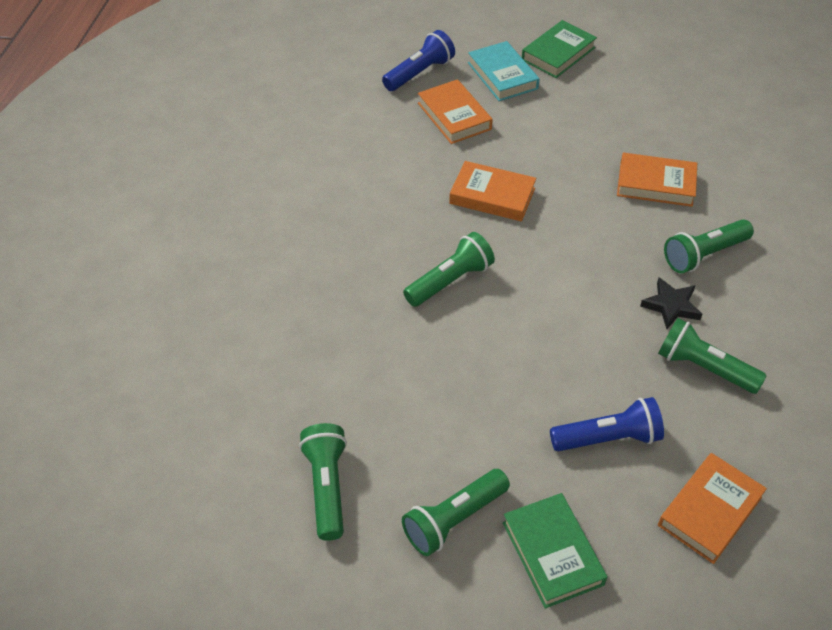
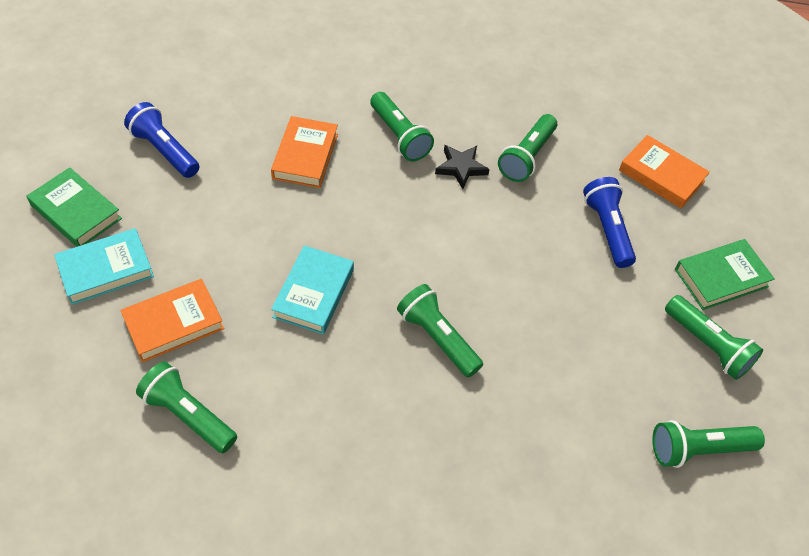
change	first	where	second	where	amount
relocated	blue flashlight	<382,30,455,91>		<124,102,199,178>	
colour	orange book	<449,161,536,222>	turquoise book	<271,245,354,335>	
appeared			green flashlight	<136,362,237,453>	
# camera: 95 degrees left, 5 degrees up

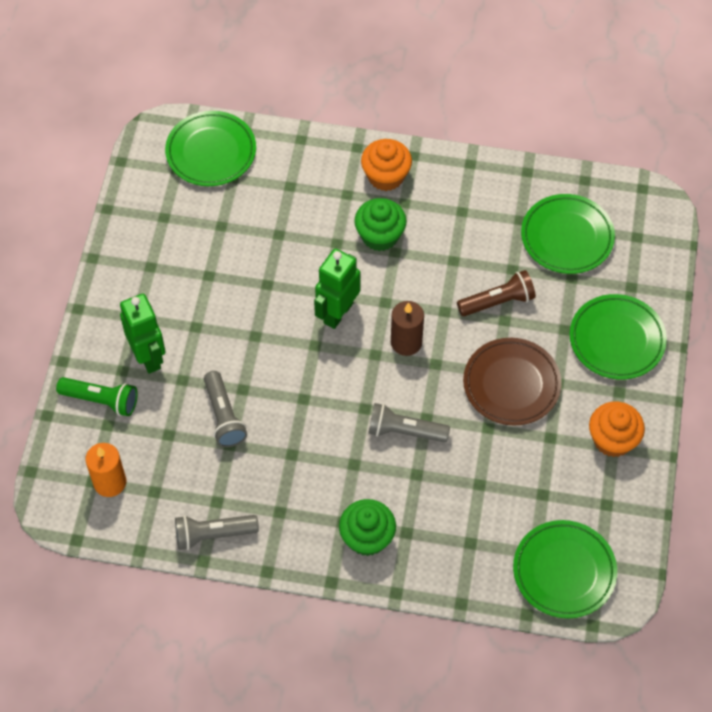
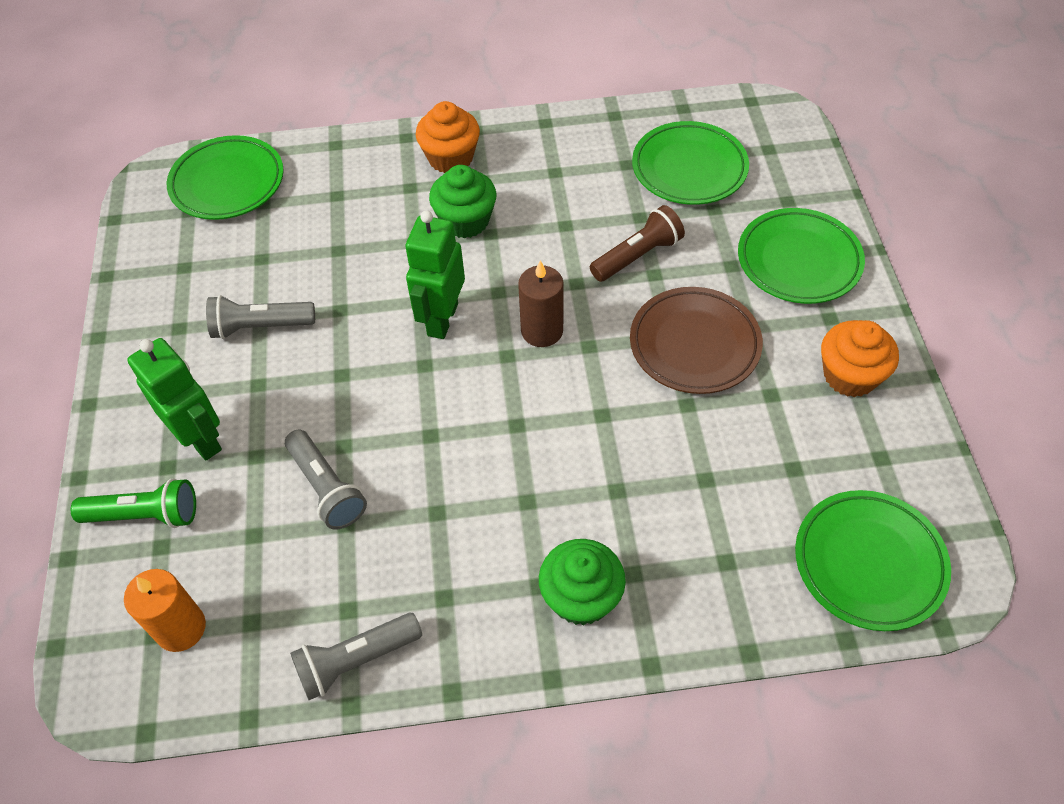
change	first	where	second	where	amount
relocated	grey flashlight	<368,403,450,443>		<206,295,315,339>	
# camera: 15 degrees left, 5 degrees down

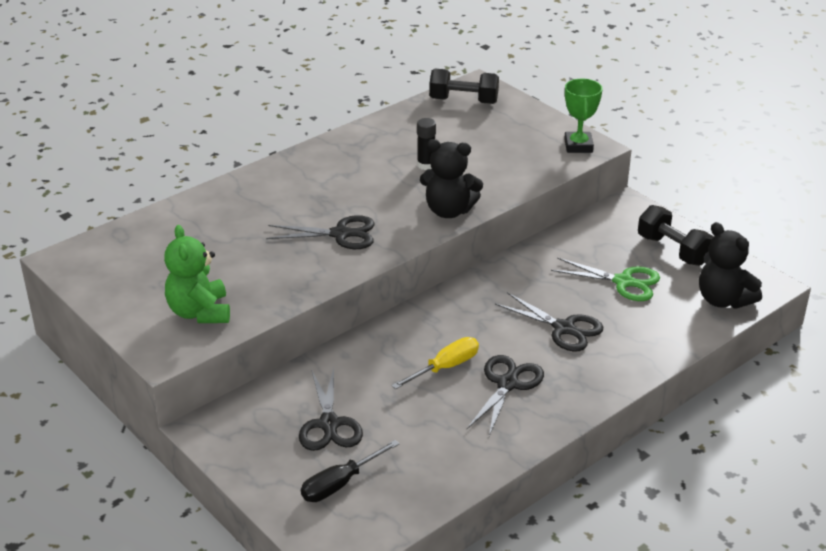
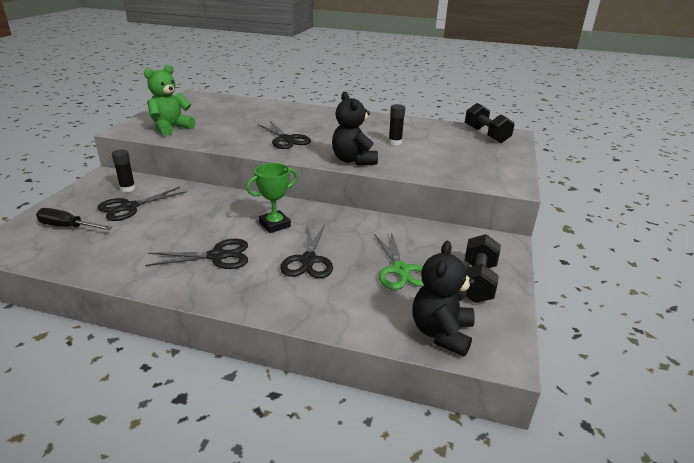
change	first	where	second	where	amount
missing	yellow screwdriver	<391,337,479,389>			
relocated	green trophy	<564,78,603,153>		<246,163,298,233>	
appeared			black glue stick	<112,149,136,192>	
# camera: 55 degrees right, 5 degrees down

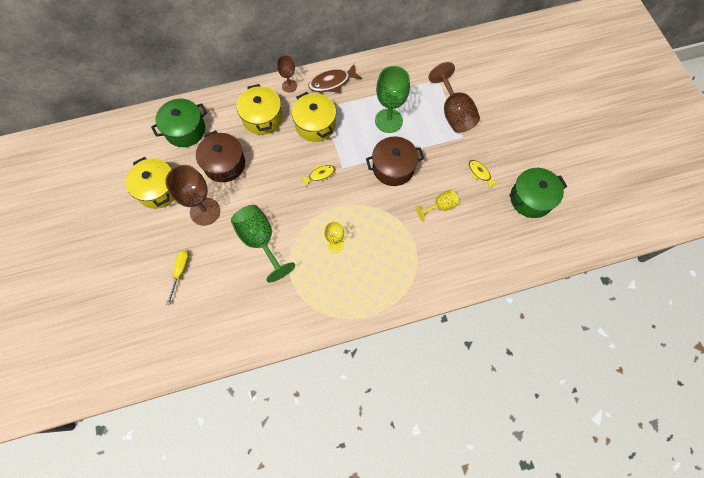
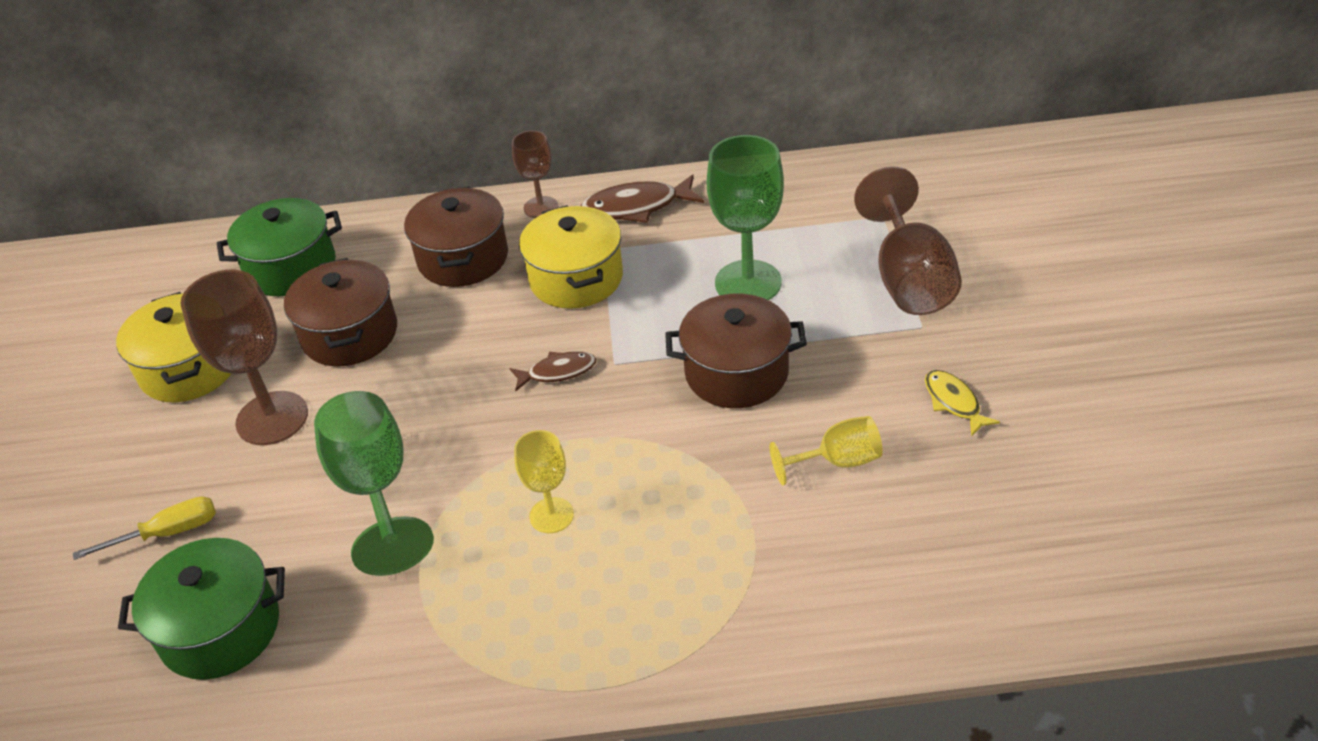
change	first	where	second	where	amount
spun	yellow screwdriver	<166,250,189,305>		<73,496,216,560>	45 degrees clockwise
colour	yellow pot	<237,84,283,135>	brown pot	<404,186,508,287>	
colour	yellow fish	<300,165,336,187>	brown fish	<509,351,596,392>	
relocated	green pot	<509,168,567,218>		<118,538,285,680>	
# camera: 15 degrees right, 25 degrees down

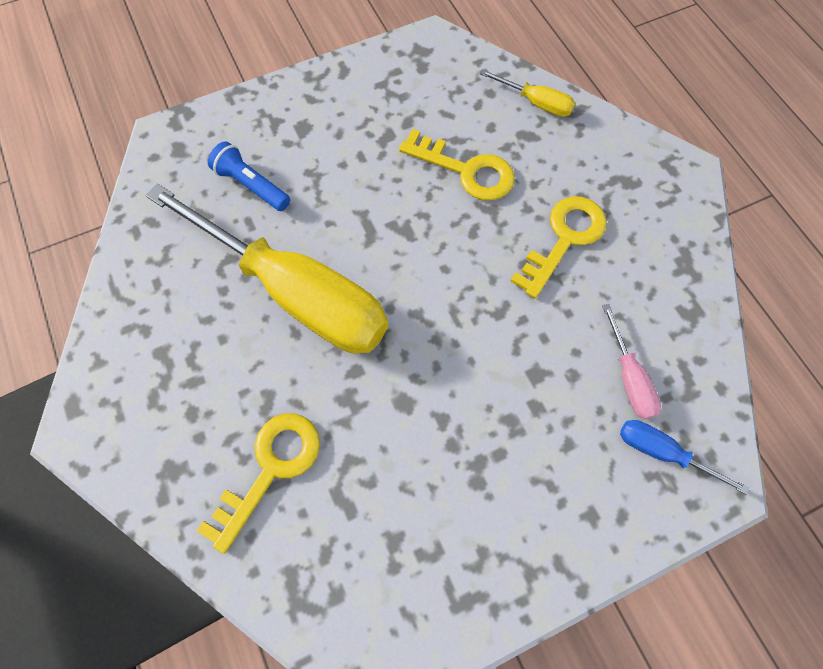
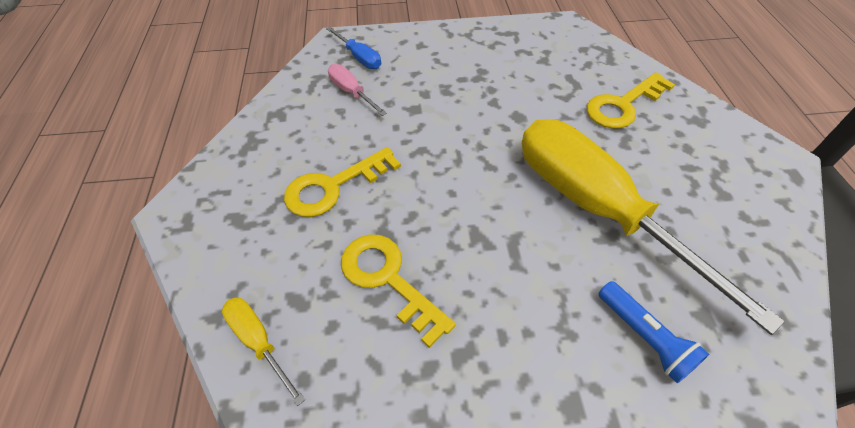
change	first	where	second	where	amount
spun	pink screwdriver	<602,304,661,419>		<328,64,387,116>	45 degrees counterclockwise
# camera: 160 degrees left, 15 degrees down

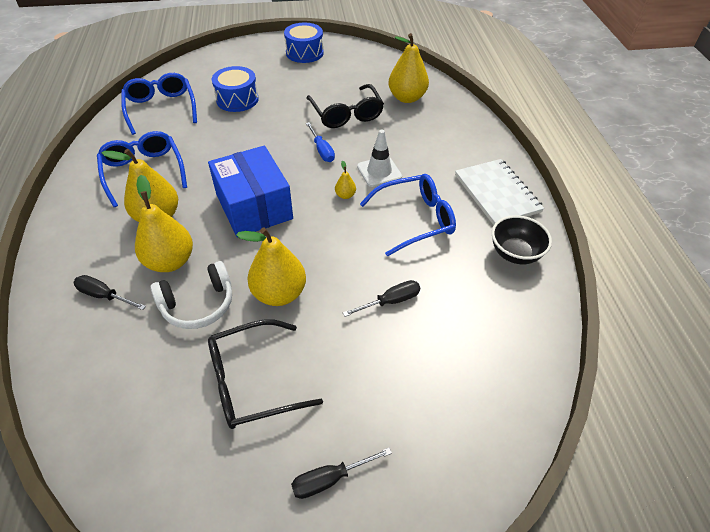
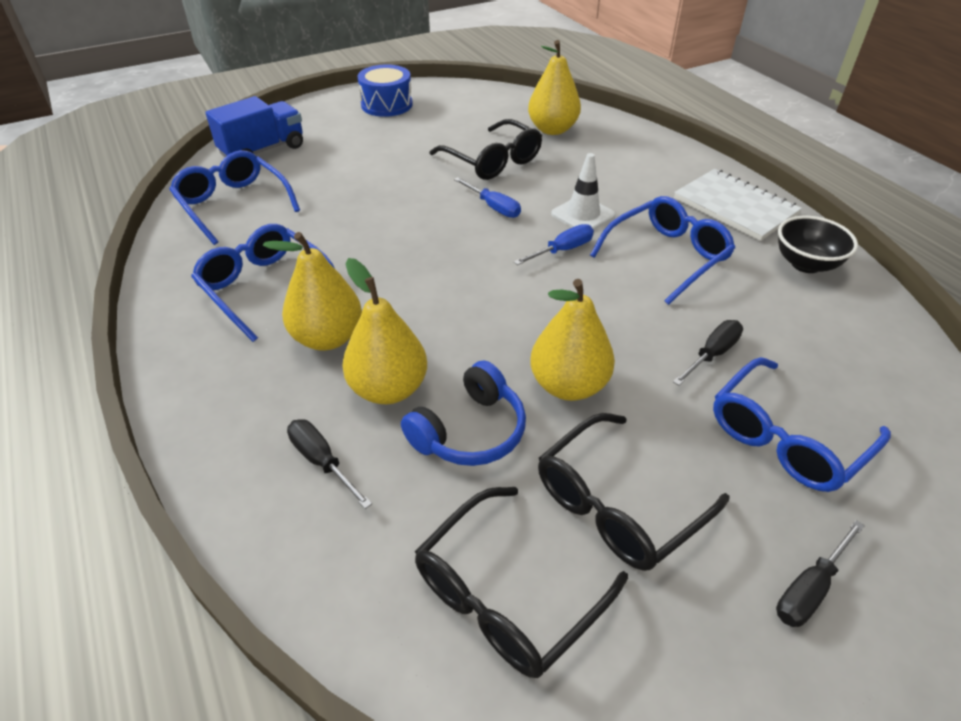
change	first	where	second	where	amount
spun	black screwdriver	<73,275,146,310>		<287,419,372,509>	45 degrees clockwise
colour	white headphones	<151,261,232,329>	blue headphones	<401,361,526,466>	
missing	blue box	<208,146,293,237>			
missing	blue drum	<212,66,259,112>			
exchanged	yellow pear	<335,161,356,199>	blue screwdriver	<514,224,594,265>	
appeared			blue truck	<205,96,303,157>	
appeared			black glasses	<415,487,628,678>	
appeared			blue glasses	<713,357,891,492>	
# camera: 20 degrees left, 5 degrees down

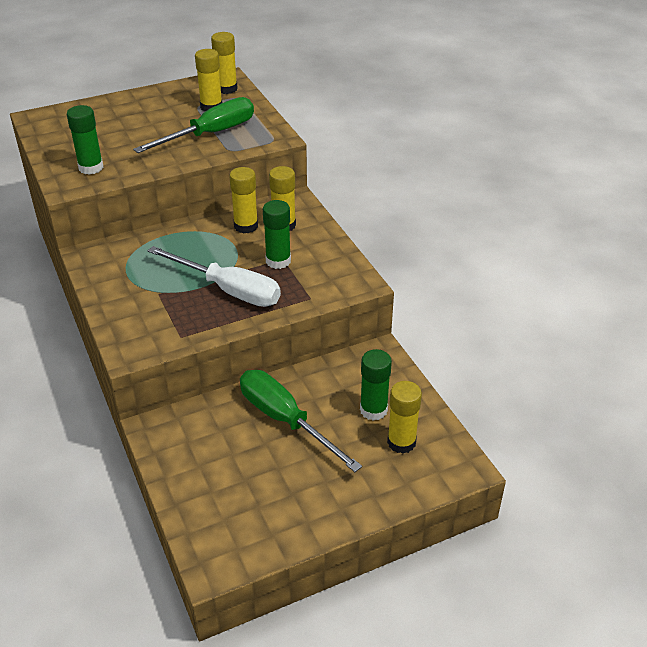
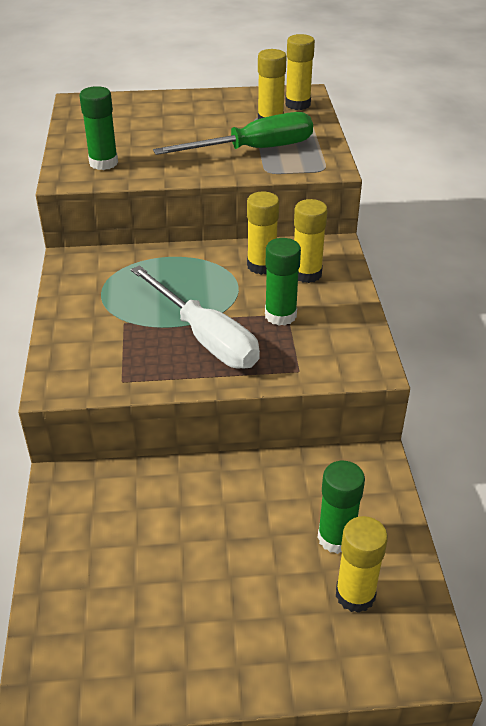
change	first	where	second	where	amount
missing	green screwdriver	<240,370,362,472>			
# camera: 20 degrees right, 0 degrees up

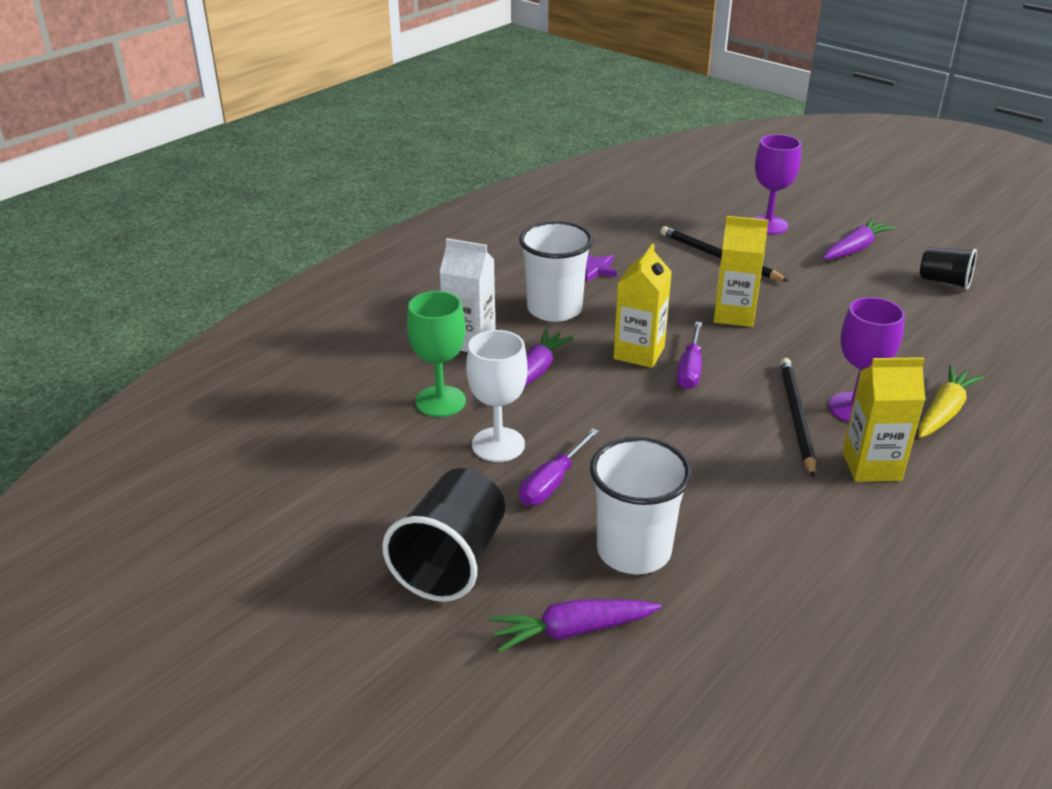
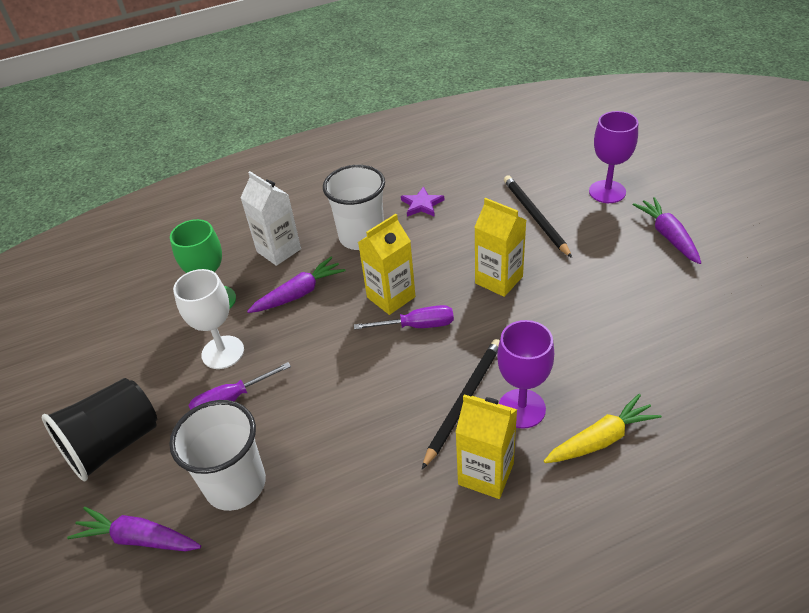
change	first	where	second	where	amount
spun	purple screwdriver	<677,322,702,390>		<354,305,454,330>	135 degrees counterclockwise
spun	purple carrot	<823,218,895,259>		<632,197,701,264>	90 degrees counterclockwise
missing	black cup	<920,247,977,290>			
# camera: 30 degrees right, 10 degrees up

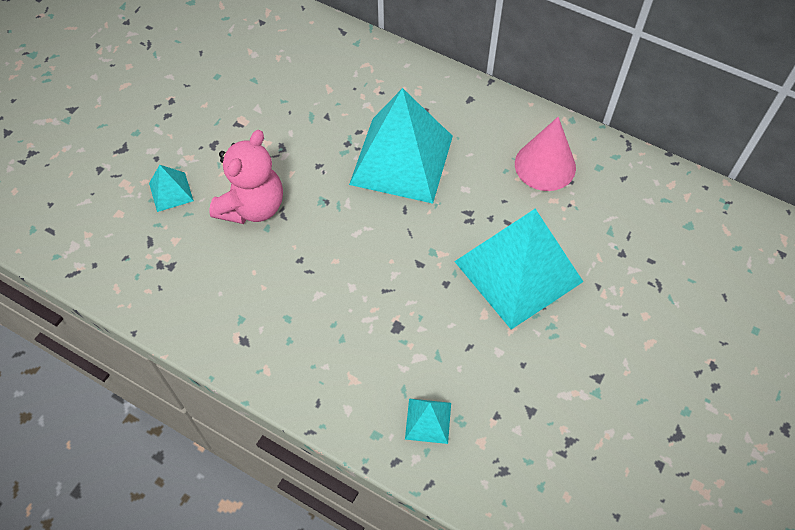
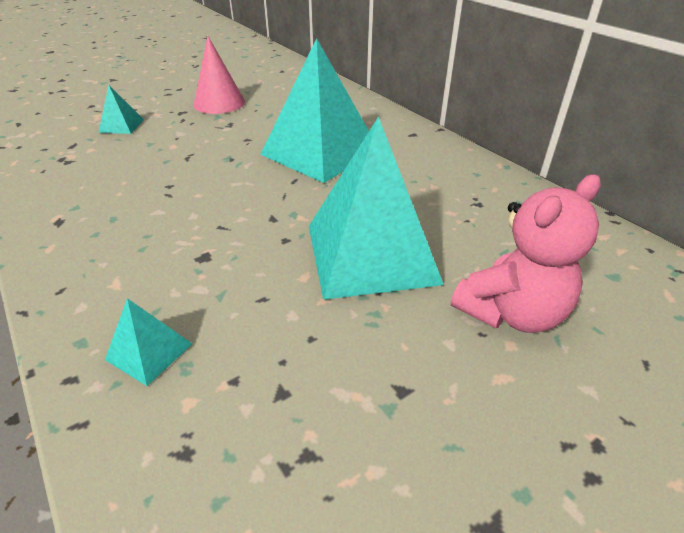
change	first	where	second	where	amount
relocated	pink teddy bear	<209,130,283,224>		<451,174,601,333>	
relocated	pink cone	<515,117,576,191>		<194,36,245,114>	
# camera: 25 degrees right, 20 degrees down

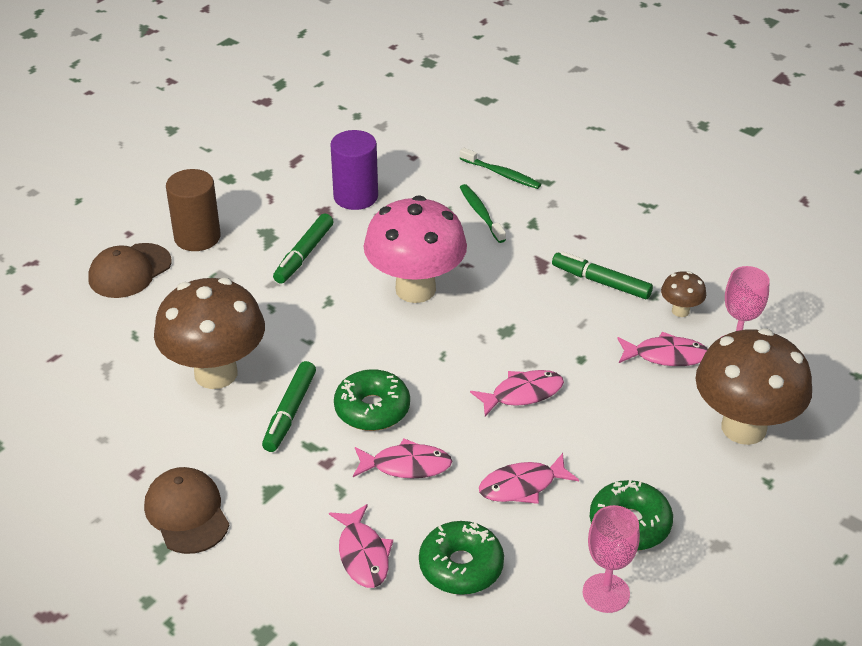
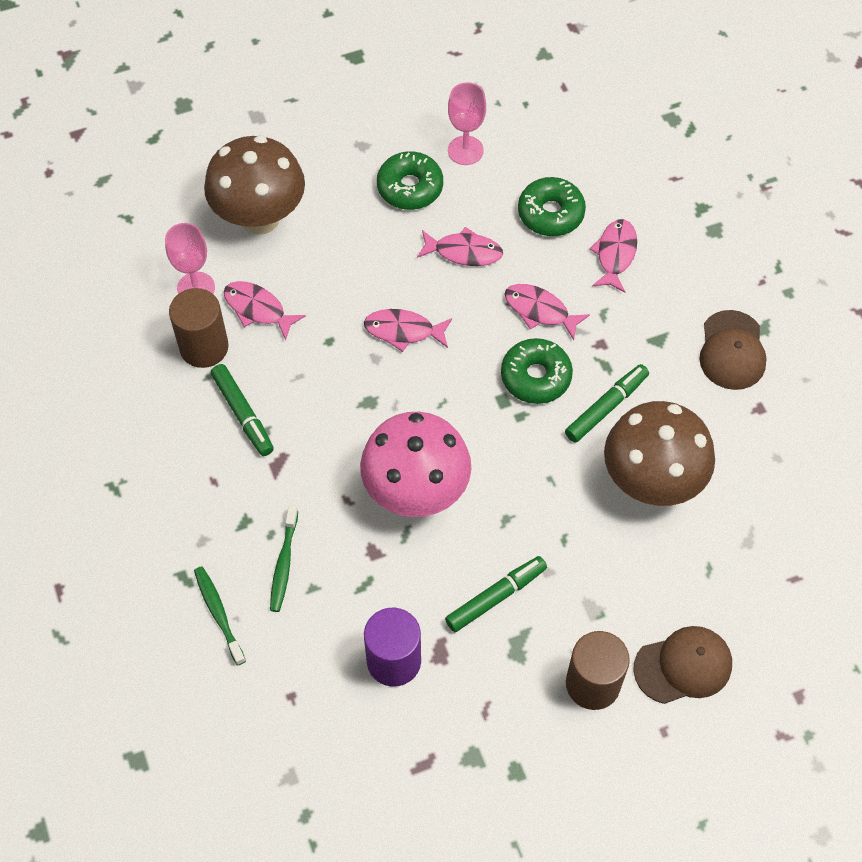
change	first	where	second	where	amount
exchanged	brown mushroom	<661,271,706,317>	brown cylinder	<169,288,229,368>	
# camera: 150 degrees left, 20 degrees up

